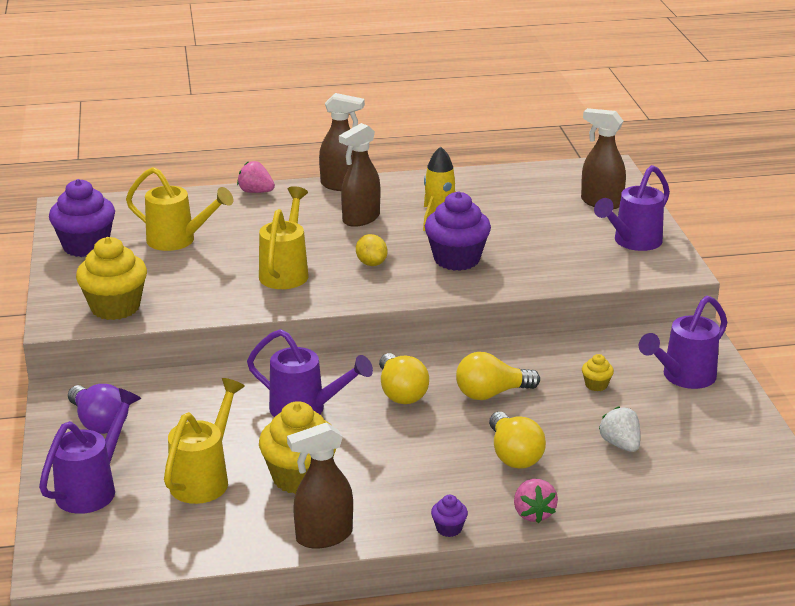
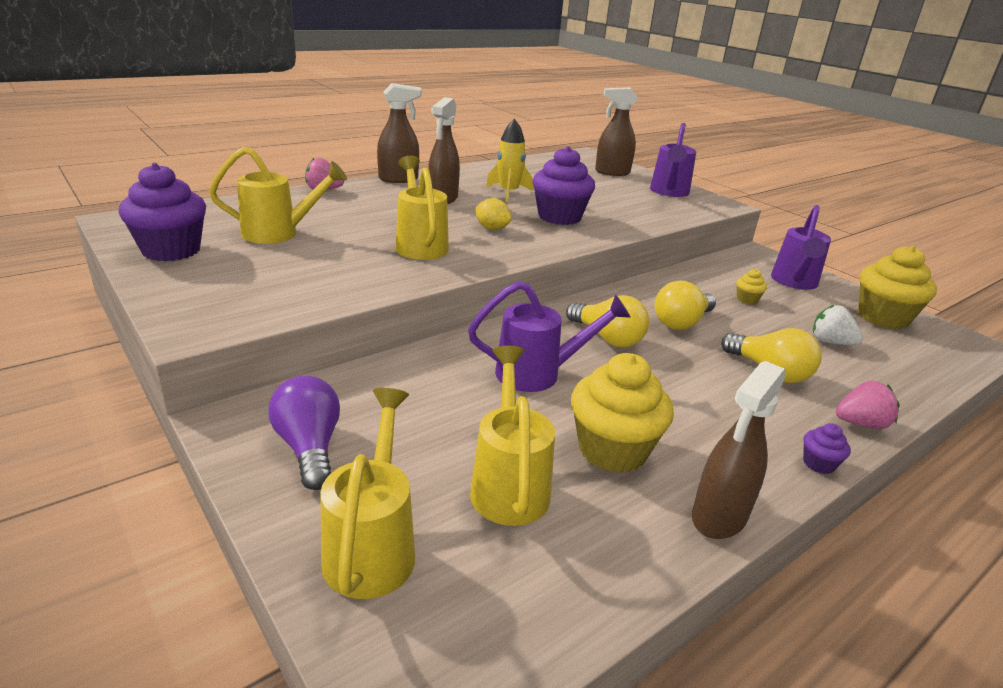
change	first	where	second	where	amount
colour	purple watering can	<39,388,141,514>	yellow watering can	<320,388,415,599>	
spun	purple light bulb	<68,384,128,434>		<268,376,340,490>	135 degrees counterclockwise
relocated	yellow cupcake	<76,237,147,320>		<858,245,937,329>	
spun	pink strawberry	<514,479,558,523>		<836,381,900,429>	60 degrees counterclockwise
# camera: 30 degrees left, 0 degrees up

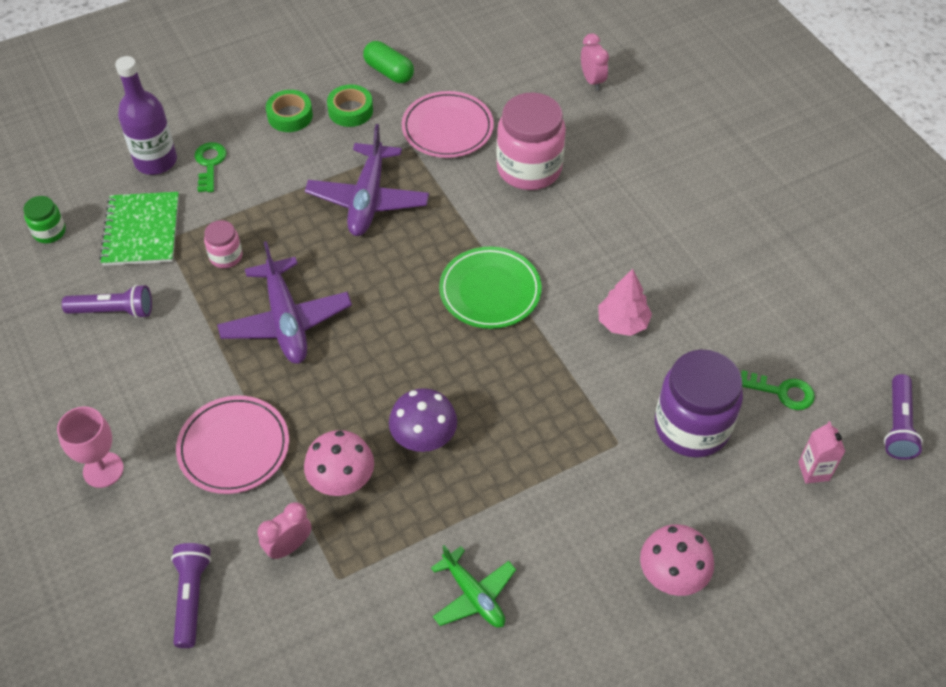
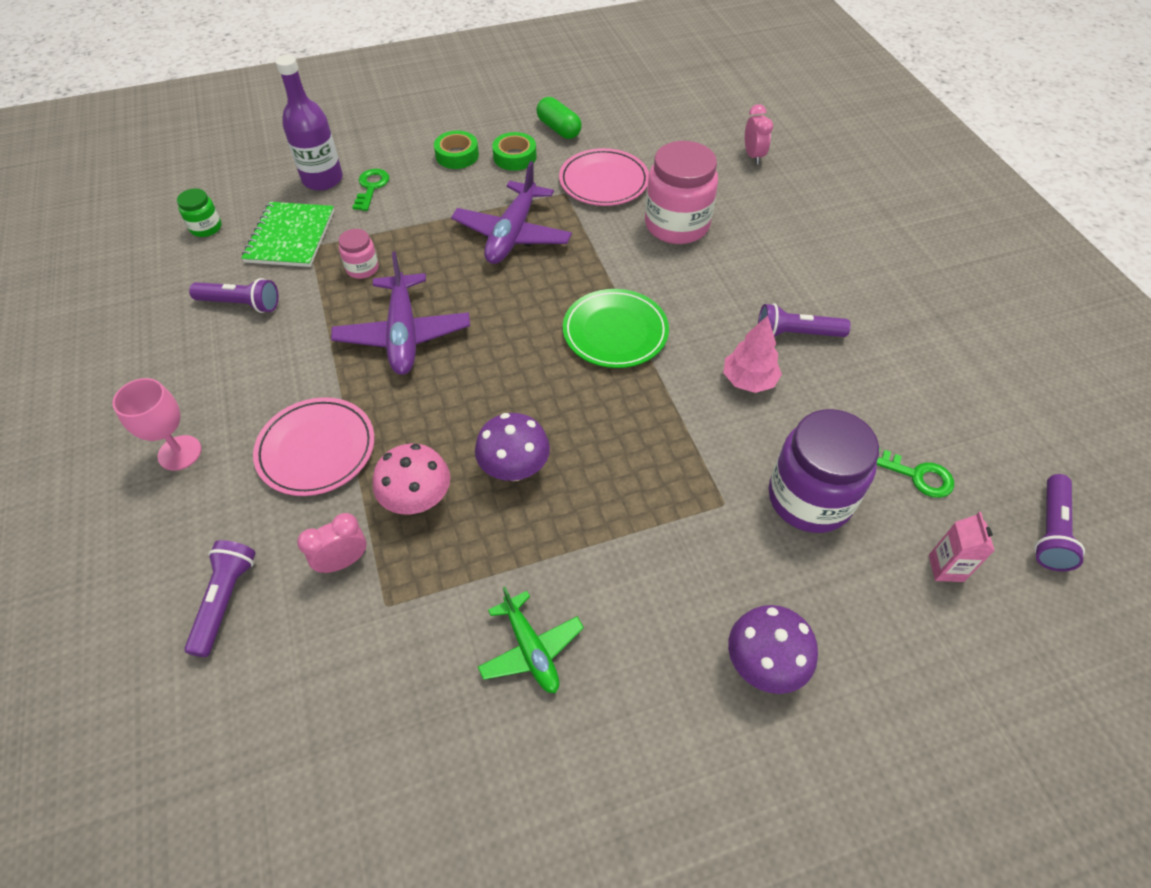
change	first	where	second	where	amount
colour	pink mushroom	<640,524,714,596>	purple mushroom	<728,605,818,694>	
appeared			purple flashlight	<758,303,851,337>	
# camera: 10 degrees right, 0 degrees up

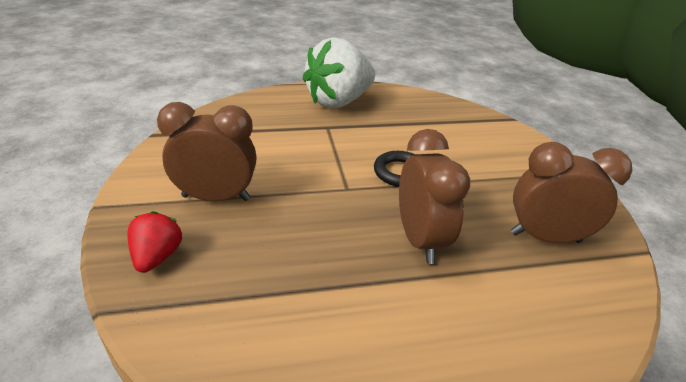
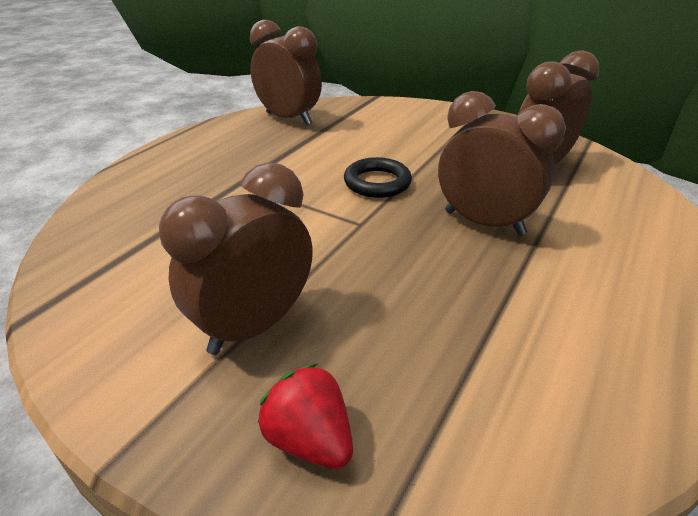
change	first	where	second	where	amount
missing	white strawberry	<302,37,375,108>			
appeared			brown clock	<250,20,322,125>	
# camera: 45 degrees left, 0 degrees up

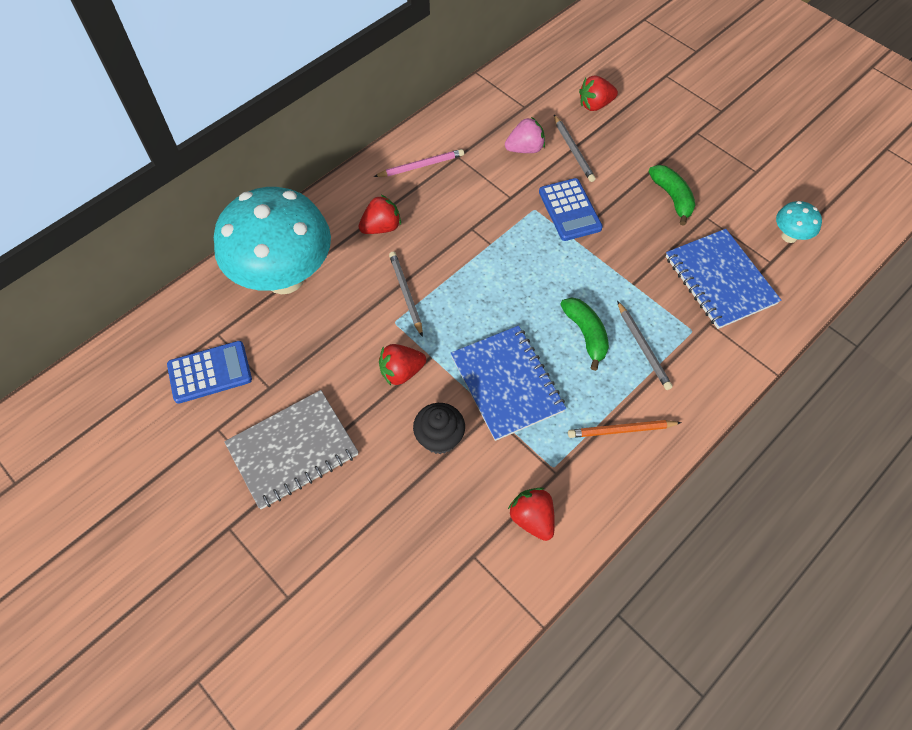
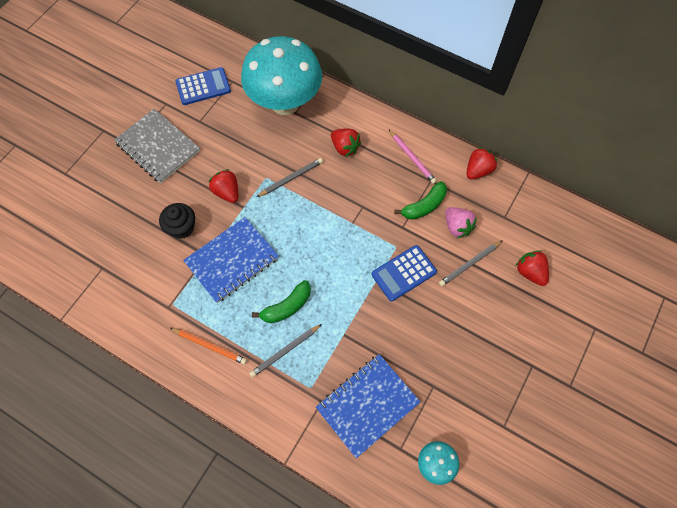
change	first	where	second	where	amount
spun	blue calculator	<167,341,252,404>		<176,67,231,105>	75 degrees counterclockwise
relocated	red strawberry	<508,488,555,541>		<466,147,498,179>	
spun	orange pencil	<568,420,681,438>		<170,328,247,365>	135 degrees clockwise
relocated	green banana	<648,165,695,226>		<394,181,447,220>	
# camera: 75 degrees right, 5 degrees up

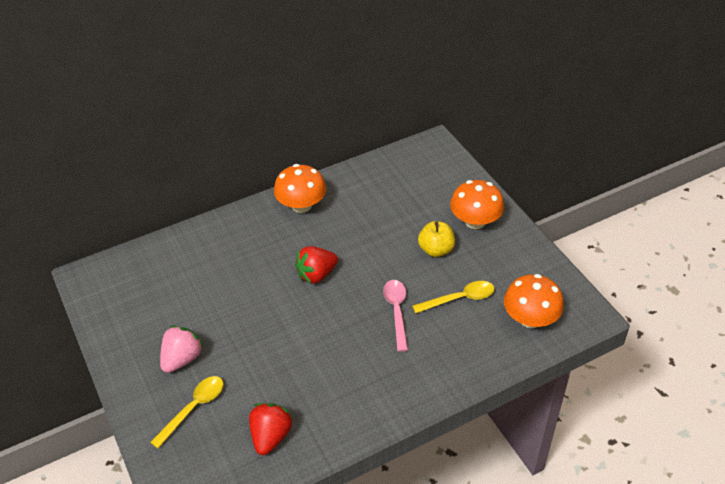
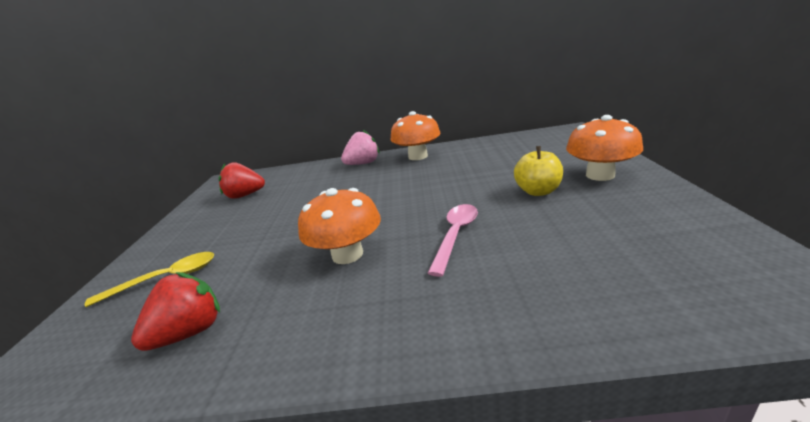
change	first	where	second	where	amount
relocated	pink strawberry	<160,325,204,373>		<341,130,380,165>	
relocated	red strawberry	<295,246,338,284>		<219,162,265,199>	
missing	yellow spoon	<412,281,494,314>			
relocated	orange mushroom	<504,274,564,328>		<298,188,381,264>	
# camera: 30 degrees right, 20 degrees down

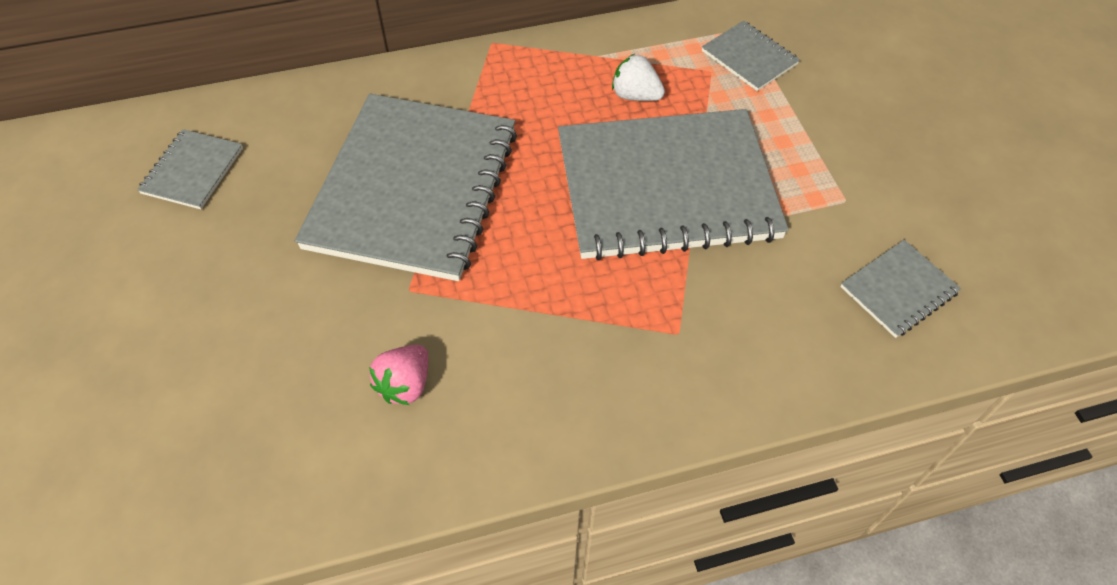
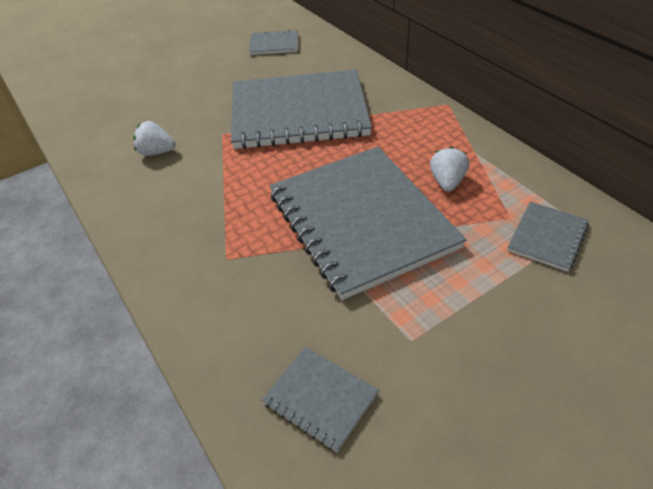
change	first	where	second	where	amount
colour	pink strawberry	<369,345,429,405>	white strawberry	<134,121,176,156>	
# camera: 75 degrees right, 10 degrees down

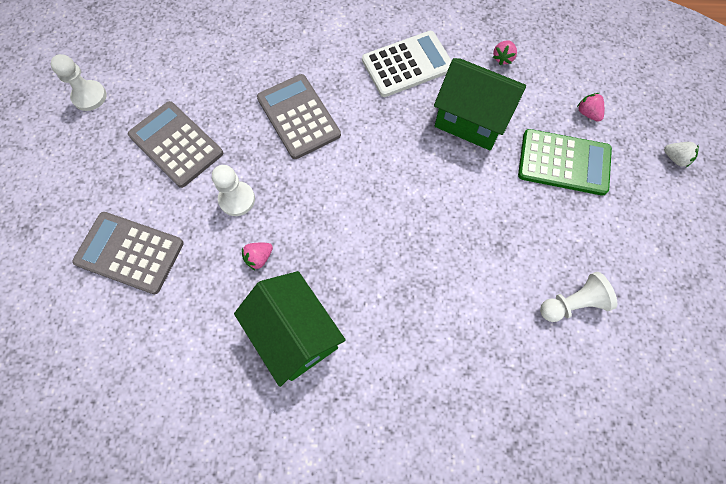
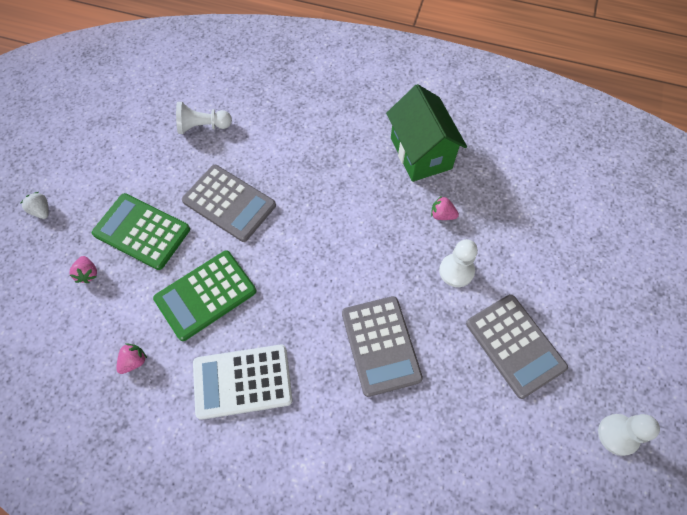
change	first	where	second	where	amount
relocated	grey calculator	<72,212,184,294>		<182,165,276,242>	
spun	pink strawberry	<242,243,273,270>		<431,196,459,220>	135 degrees counterclockwise
exchanged	green house	<434,58,526,150>	green calculator	<153,250,256,341>	
# camera: 165 degrees left, 5 degrees down

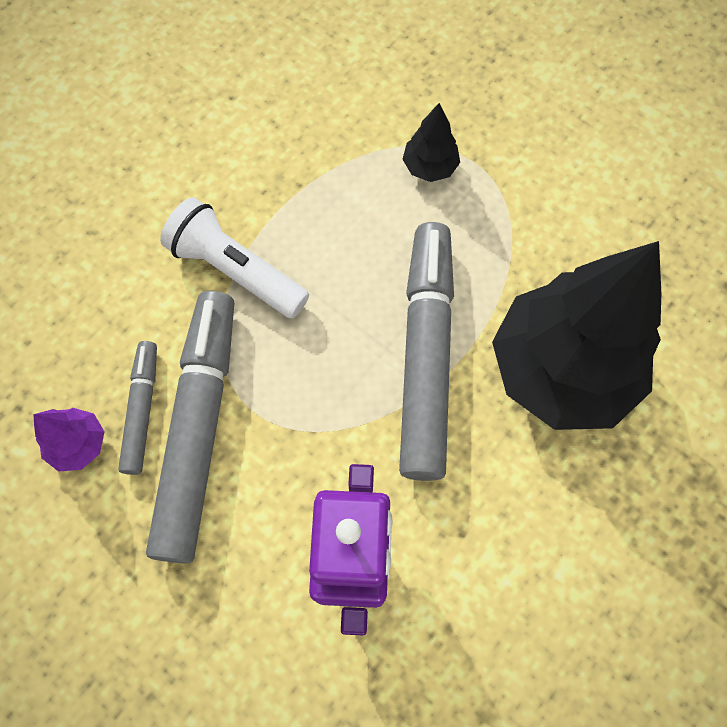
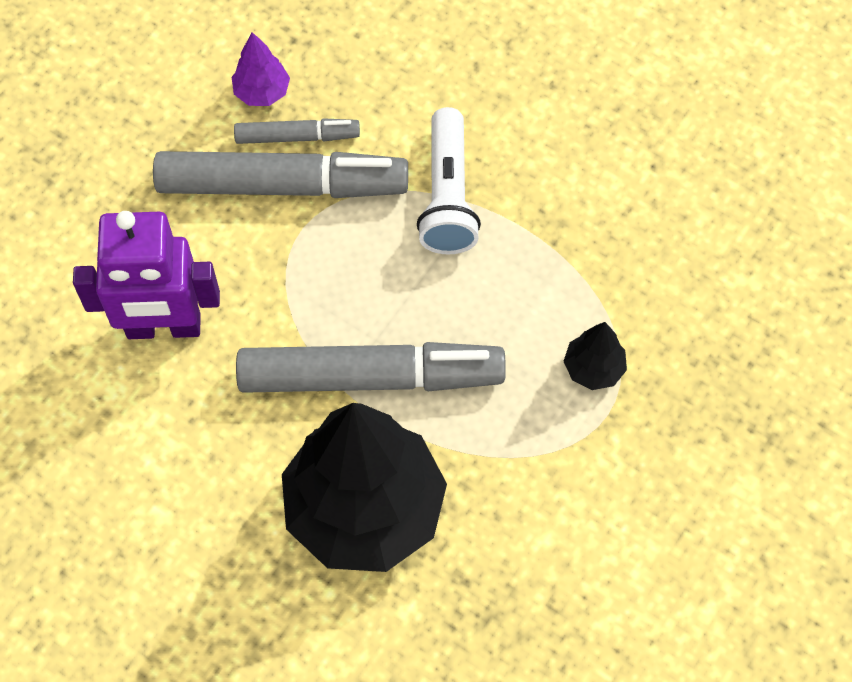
change	first	where	second	where	amount
spun	white flashlight	<160,197,309,319>		<417,107,481,254>	150 degrees clockwise
# camera: 85 degrees right, 5 degrees down

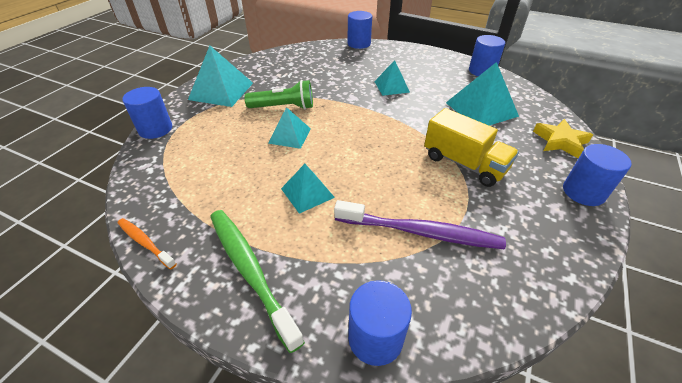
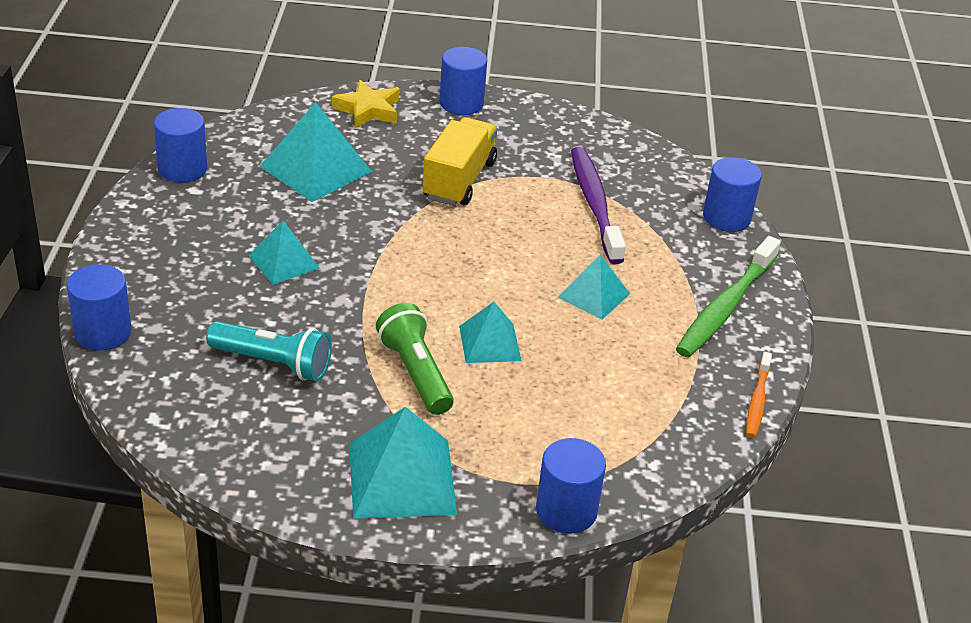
change	first	where	second	where	amount
appeared			turquoise flashlight	<206,321,332,381>	
# camera: 115 degrees left, 5 degrees down

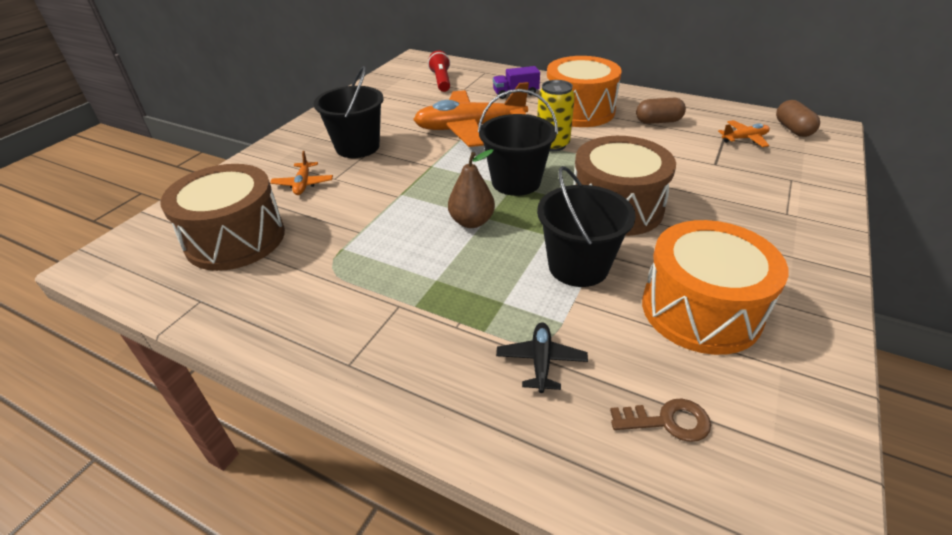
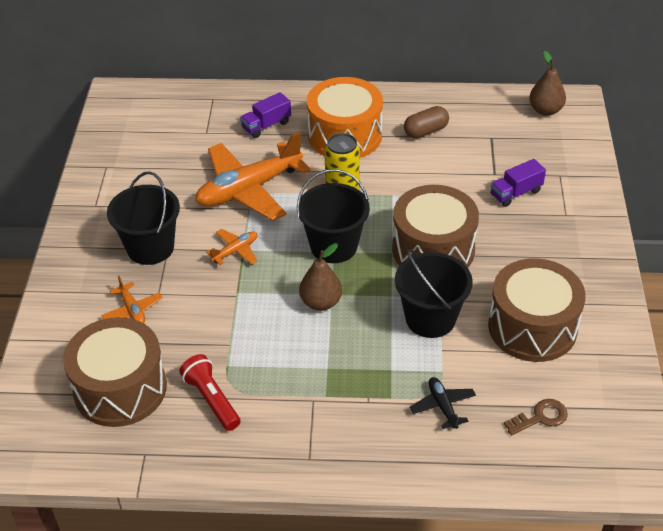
change	first	where	second	where	amount
relocated	red flashlight	<428,51,450,92>		<179,354,240,431>	
colour	orange drum	<642,220,789,355>	brown drum	<488,258,586,362>	
relocated	orange plane	<718,120,770,147>		<206,229,257,266>	
exchanged	brown capsule	<776,100,820,137>	brown pear	<529,51,566,116>	
appeared			purple truck	<491,159,546,207>	
# camera: 25 degrees left, 5 degrees up

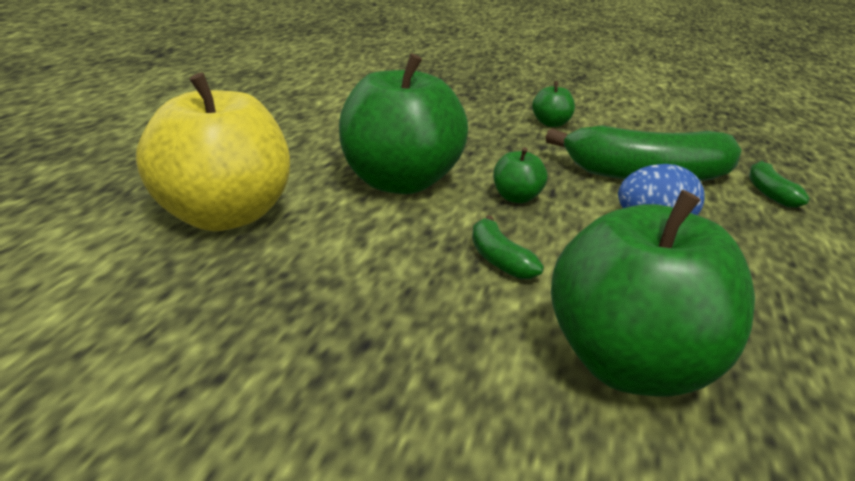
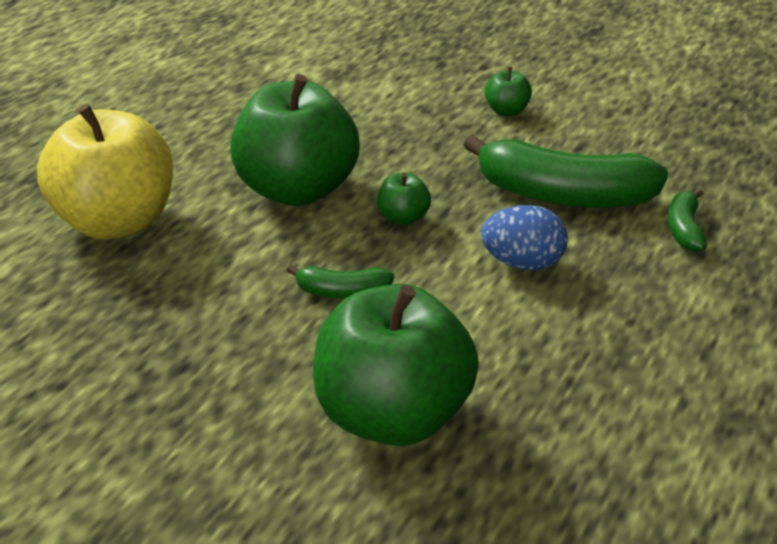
change	first	where	second	where	amount
spun	green banana	<472,216,544,279>		<287,265,394,298>	75 degrees counterclockwise
# camera: 15 degrees right, 10 degrees up

